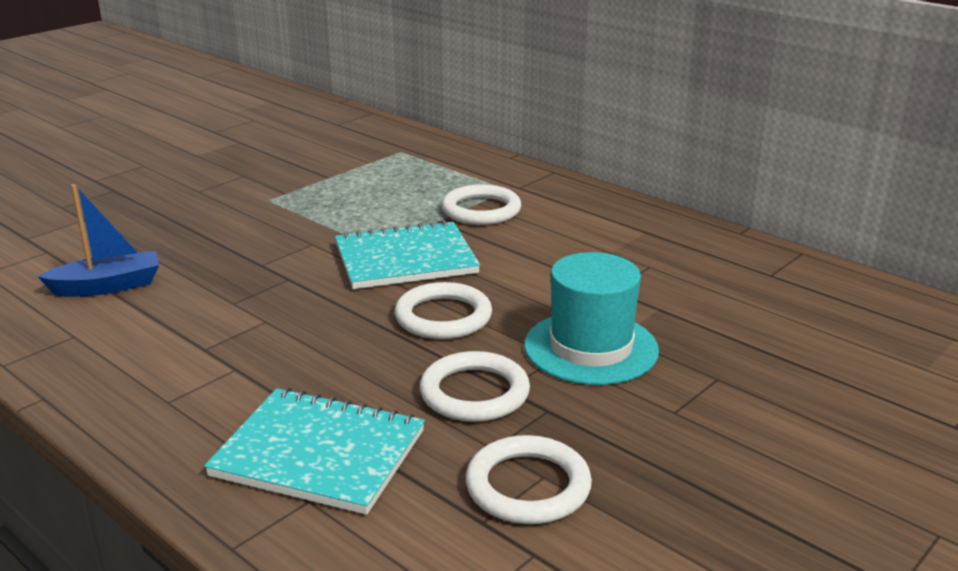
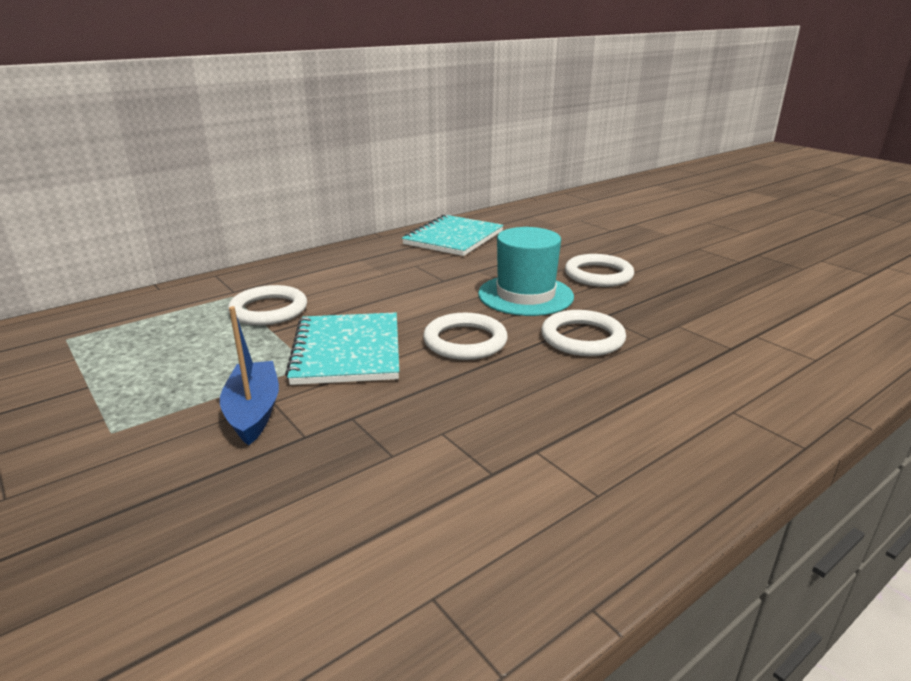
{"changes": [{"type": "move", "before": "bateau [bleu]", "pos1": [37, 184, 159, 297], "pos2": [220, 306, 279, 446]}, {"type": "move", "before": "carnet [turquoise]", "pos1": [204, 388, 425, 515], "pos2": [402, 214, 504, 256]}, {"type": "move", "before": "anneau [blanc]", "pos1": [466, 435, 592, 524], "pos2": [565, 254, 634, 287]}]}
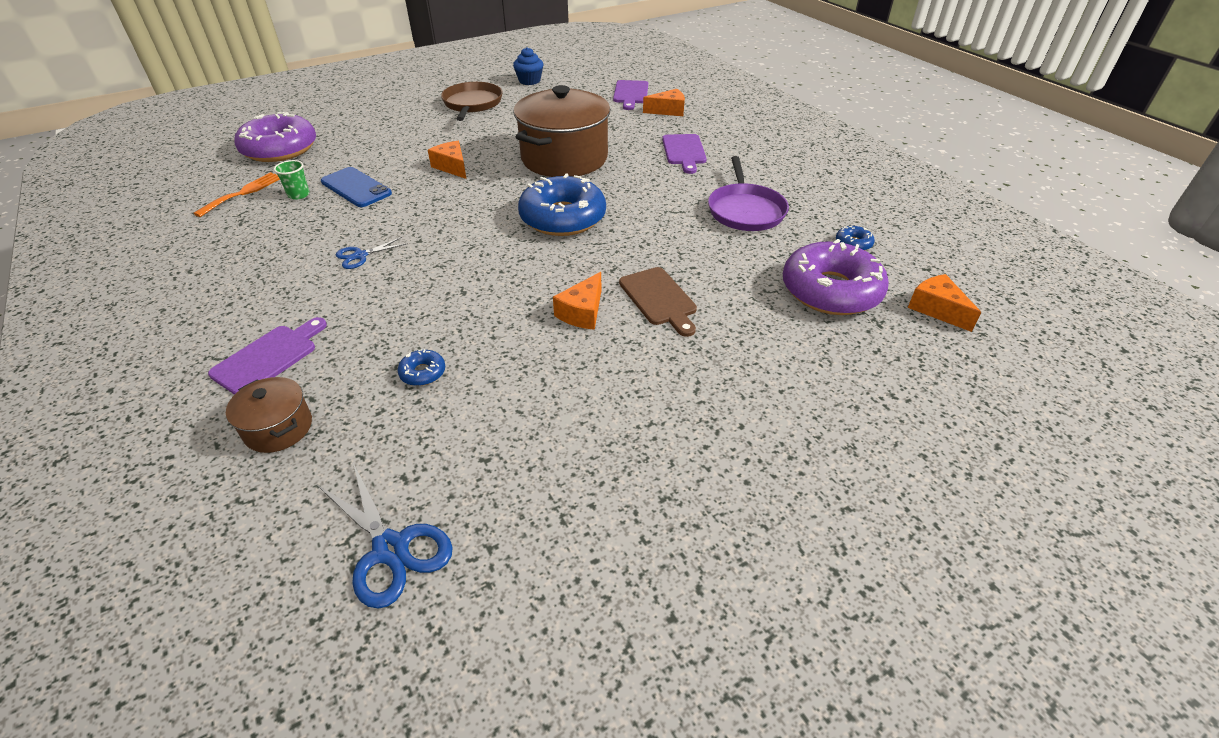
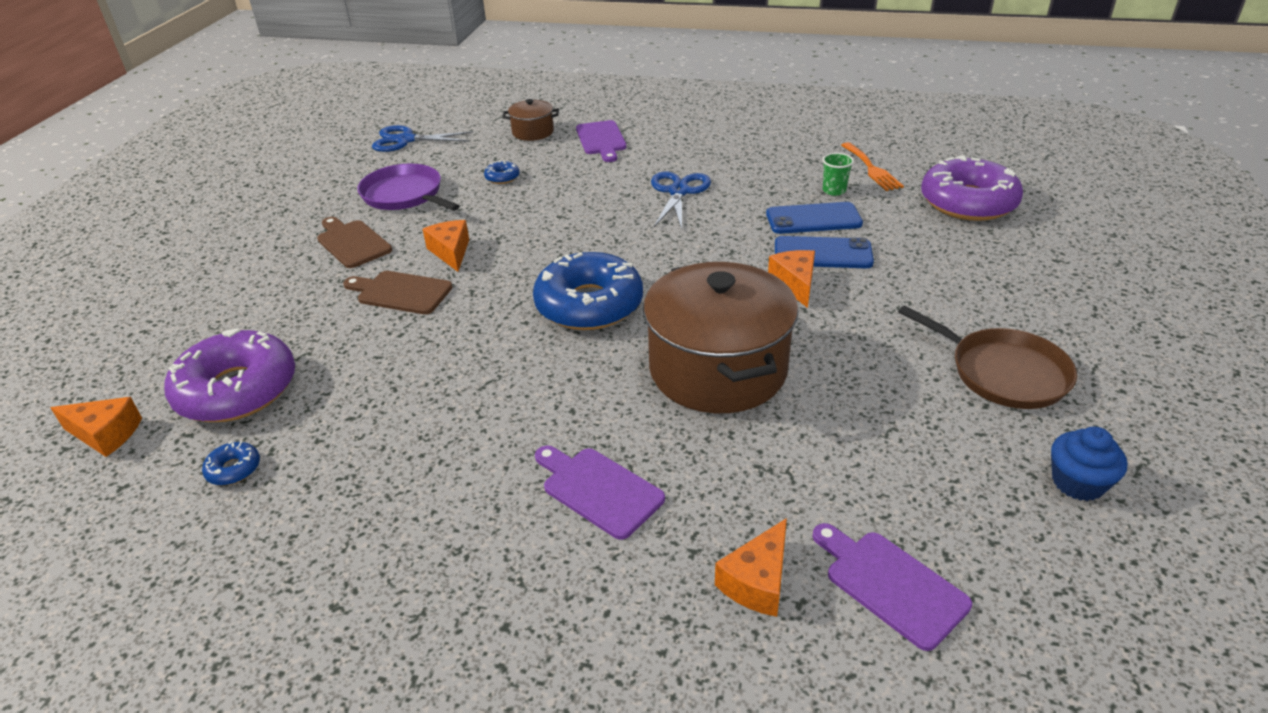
{"changes": [{"type": "resize", "before": "ciseaux [bleu]", "pos1": [336, 237, 408, 269], "pos2": [651, 171, 711, 229], "scale": 1.66}, {"type": "rotate", "before": "fromage [orange]", "pos1": [428, 141, 466, 179], "pos2": [768, 250, 815, 308], "turn": -105}, {"type": "move", "before": "poêle [violet]", "pos1": [708, 156, 789, 231], "pos2": [357, 164, 460, 211]}, {"type": "insert", "after": "planche à découper [marron]", "pos2": [317, 217, 392, 268]}, {"type": "insert", "after": "téléphone [bleu]", "pos2": [775, 236, 874, 268]}]}
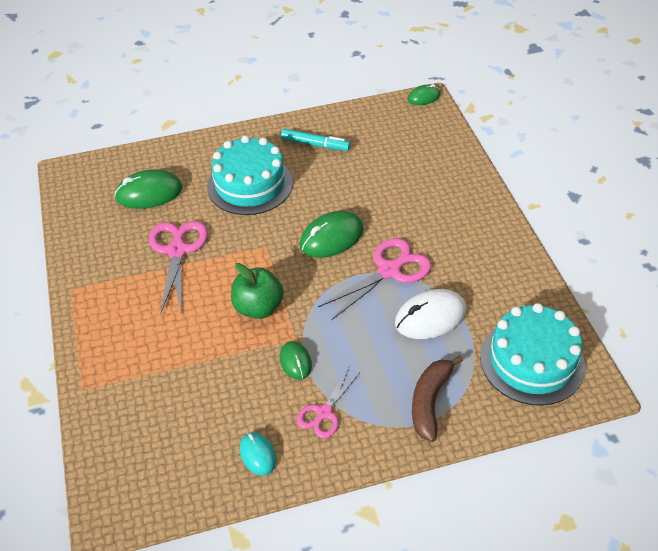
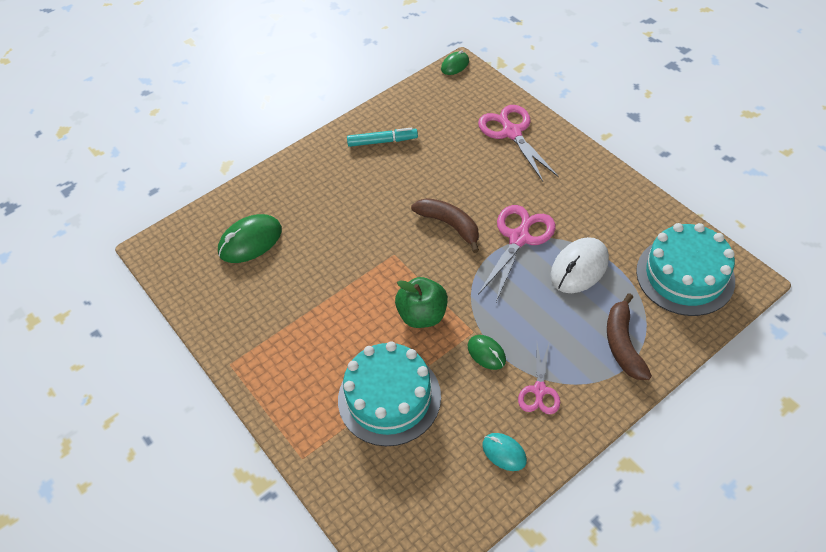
{"changes": [{"type": "move", "before": "ciseaux [rose]", "pos1": [149, 221, 208, 314], "pos2": [478, 105, 559, 182]}, {"type": "move", "before": "gâteau [turquoise]", "pos1": [207, 136, 293, 215], "pos2": [338, 341, 441, 446]}, {"type": "replace", "before": "souris [vert]", "after": "banane [marron]", "pos1": [300, 211, 364, 258], "pos2": [411, 198, 479, 253]}]}
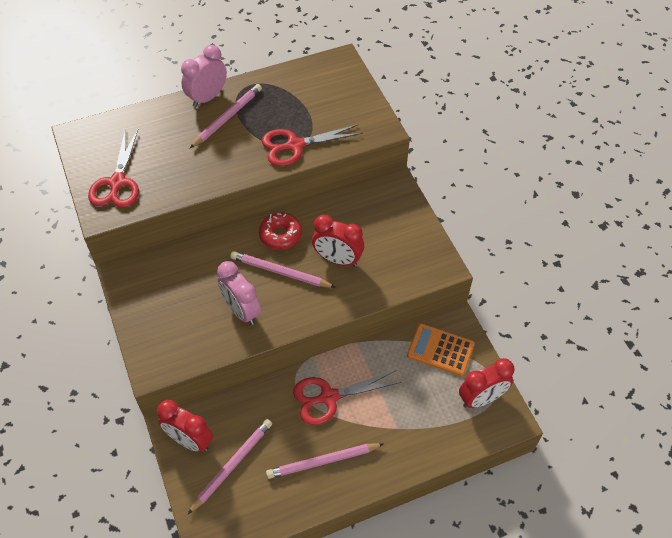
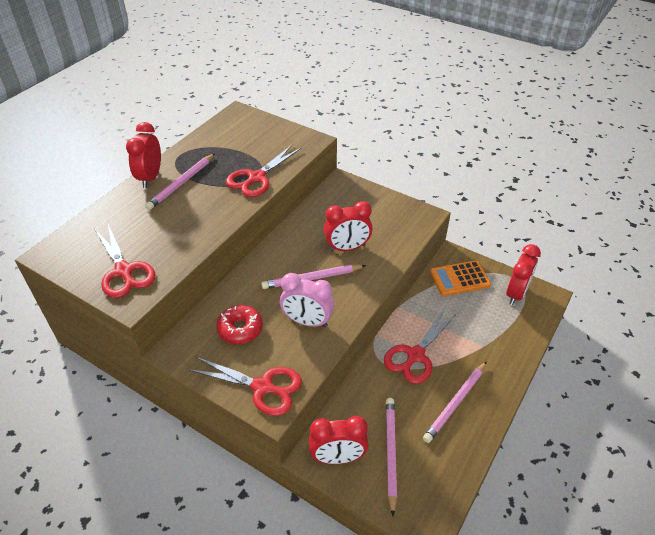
{"changes": [{"type": "recolor", "before": "réveil [rose]", "after": "réveil [rouge]", "pos1": [181, 45, 227, 107], "pos2": [126, 122, 161, 188]}, {"type": "rotate", "before": "crayon [rose]", "pos1": [190, 84, 262, 148], "pos2": [145, 153, 215, 210], "turn": -150}, {"type": "move", "before": "beignet [rouge]", "pos1": [259, 213, 302, 250], "pos2": [216, 305, 263, 344]}, {"type": "insert", "after": "ciseaux [rouge]", "pos2": [188, 357, 302, 416]}]}
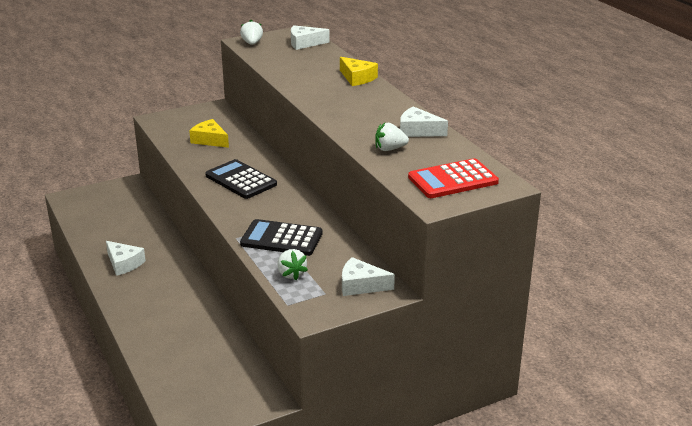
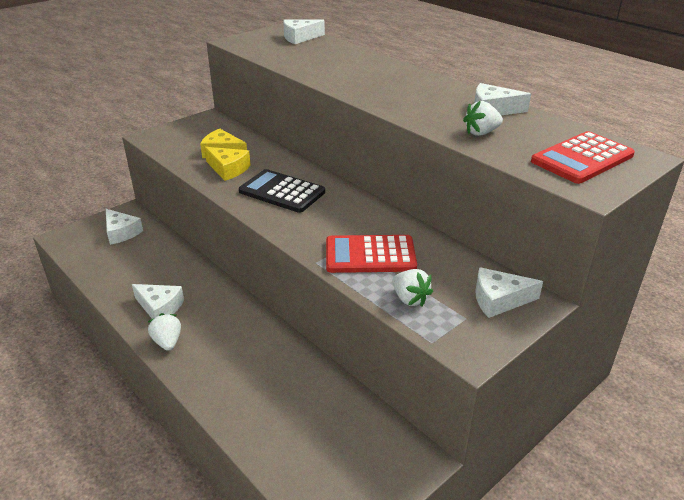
{"changes": [{"type": "move", "before": "fraise [blanc]", "pos1": [240, 20, 263, 45], "pos2": [148, 313, 181, 351]}, {"type": "recolor", "before": "calculatrice [noir]", "after": "calculatrice [rouge]", "pos1": [240, 219, 323, 256], "pos2": [326, 235, 417, 273]}, {"type": "move", "before": "fromage [jaune]", "pos1": [340, 57, 378, 86], "pos2": [204, 147, 251, 181]}, {"type": "insert", "after": "fromage [blanc]", "pos2": [106, 209, 143, 245]}]}
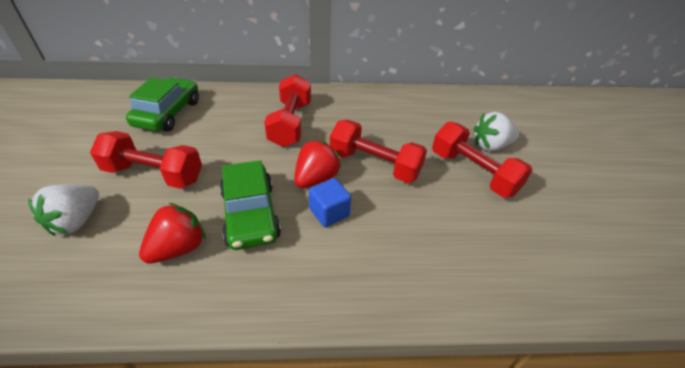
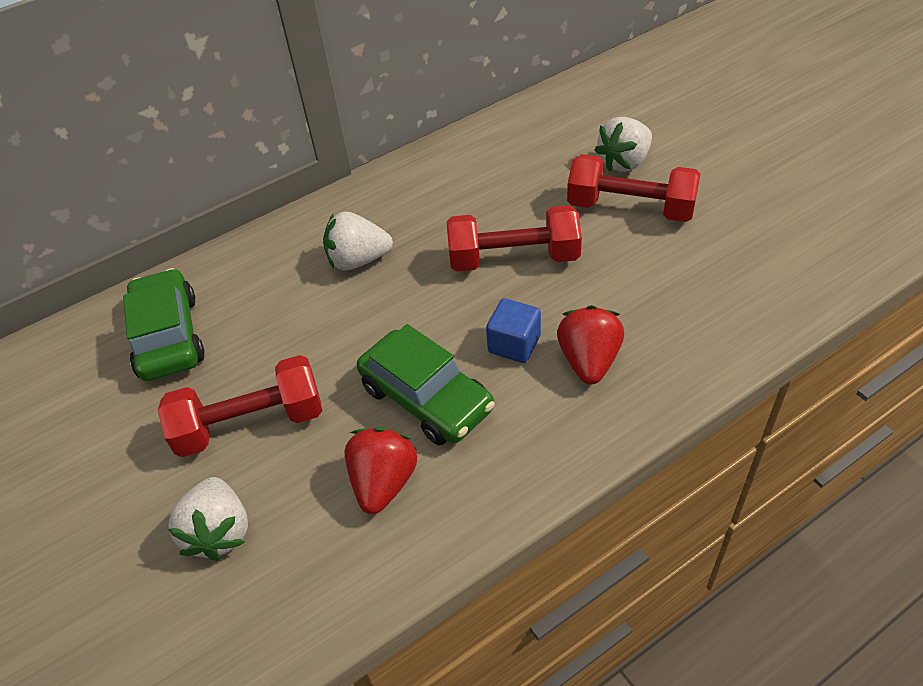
{"changes": [{"type": "replace", "before": "haltère [rouge]", "after": "fraise [blanc]", "pos1": [264, 74, 311, 147], "pos2": [323, 212, 393, 271]}, {"type": "move", "before": "fraise [rouge]", "pos1": [294, 140, 341, 188], "pos2": [557, 305, 624, 384]}]}
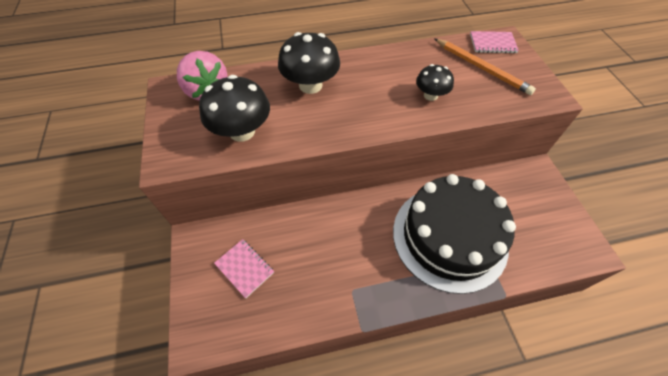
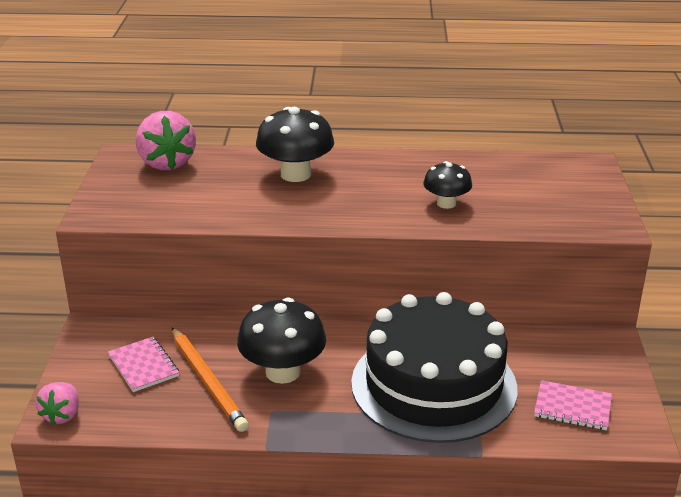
{"changes": [{"type": "move", "before": "champignon [noir]", "pos1": [199, 75, 270, 142], "pos2": [237, 297, 326, 384]}, {"type": "move", "before": "crayon [orange]", "pos1": [434, 38, 536, 95], "pos2": [172, 327, 249, 432]}, {"type": "move", "before": "carnet [rose]", "pos1": [470, 31, 519, 53], "pos2": [534, 380, 612, 430]}, {"type": "insert", "after": "fraise [rose]", "pos2": [36, 382, 79, 425]}]}
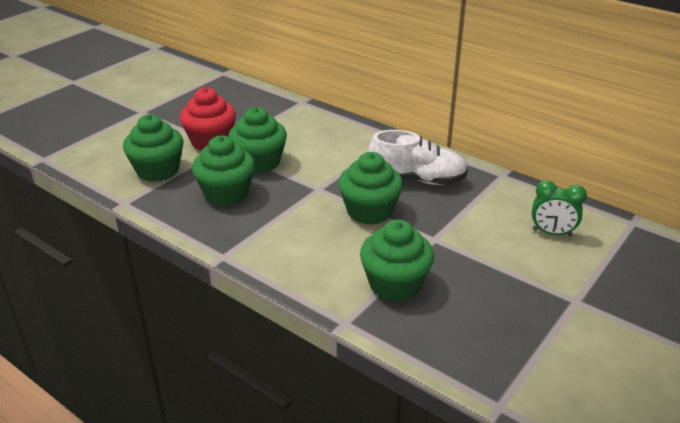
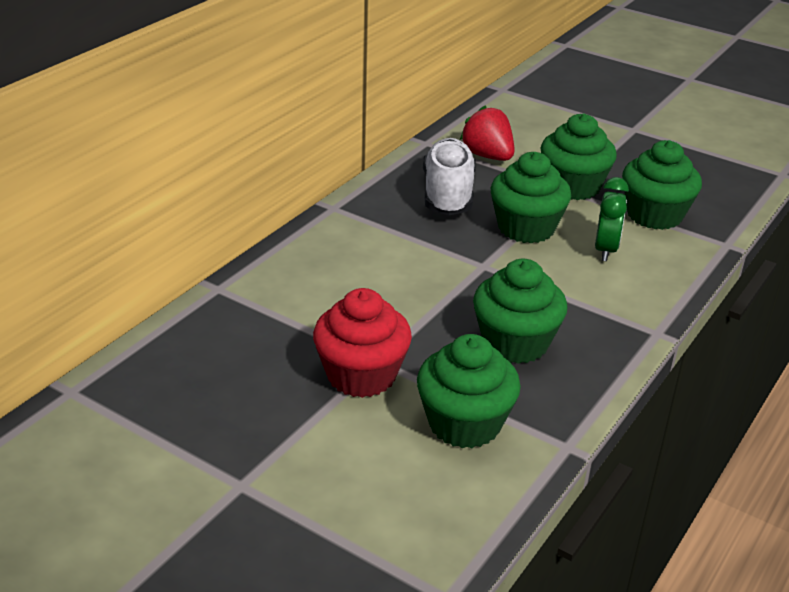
{"changes": [{"type": "move", "before": "muffin [vert]", "pos1": [228, 107, 287, 174], "pos2": [540, 113, 617, 200]}, {"type": "move", "before": "réveil [vert]", "pos1": [532, 180, 587, 237], "pos2": [595, 177, 629, 261]}, {"type": "insert", "after": "fraise [rouge]", "pos2": [460, 105, 515, 161]}]}
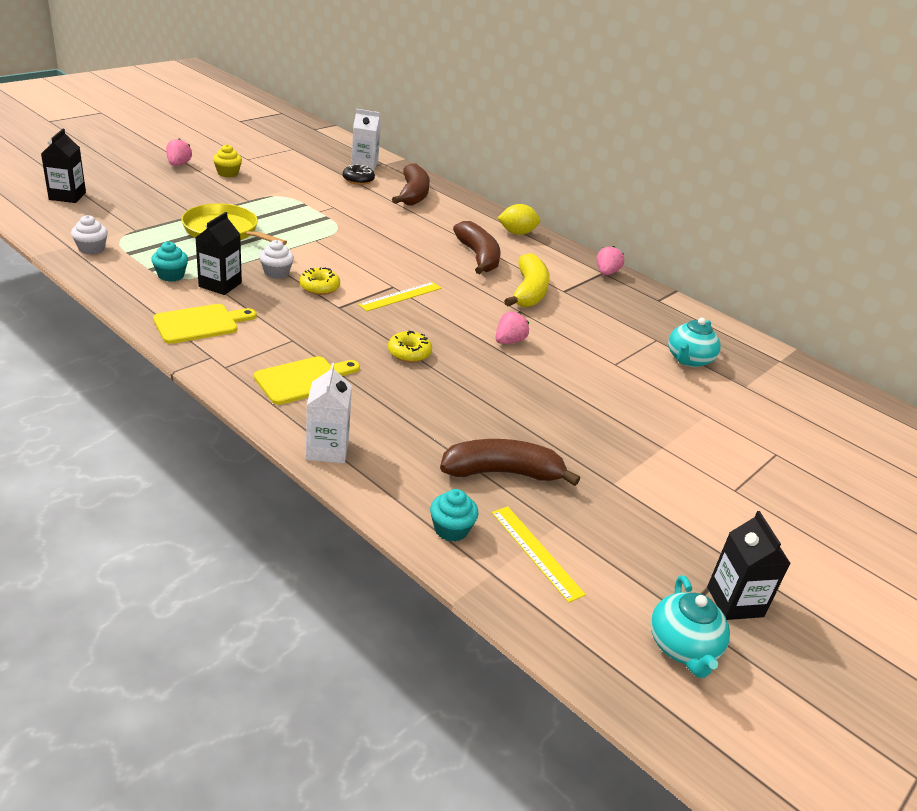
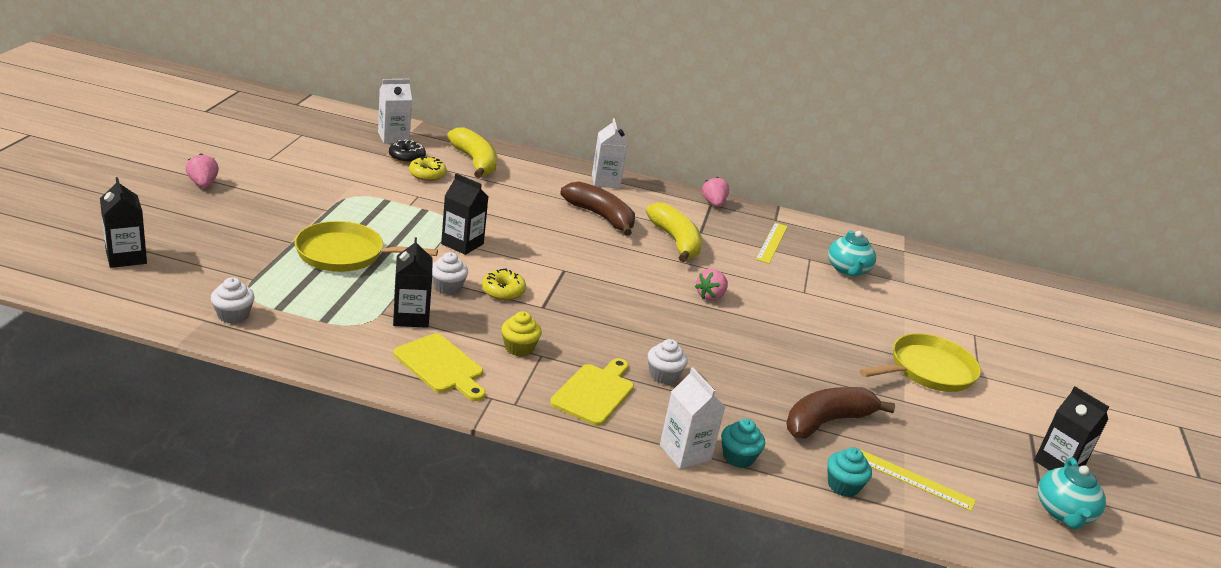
{"changes": [{"type": "move", "before": "muffin [turquoise]", "pos1": [151, 241, 188, 282], "pos2": [721, 419, 765, 468]}, {"type": "rotate", "before": "planche à découper [jaune]", "pos1": [153, 304, 257, 344], "pos2": [393, 333, 486, 401], "turn": 105}, {"type": "move", "before": "muffin [jaune]", "pos1": [213, 144, 242, 178], "pos2": [501, 311, 542, 356]}, {"type": "move", "before": "règle [jaune]", "pos1": [358, 282, 441, 311], "pos2": [756, 223, 788, 264]}, {"type": "move", "before": "beignet [jaune]", "pos1": [388, 331, 432, 362], "pos2": [409, 157, 447, 181]}, {"type": "recolor", "before": "banane [marron]", "after": "banane [jaune]", "pos1": [392, 163, 430, 206], "pos2": [447, 127, 497, 178]}, {"type": "rotate", "before": "fraise [rose]", "pos1": [495, 312, 529, 344], "pos2": [695, 269, 728, 301], "turn": -150}, {"type": "replace", "before": "citron [jaune]", "after": "brique de lait [blanc]", "pos1": [498, 204, 541, 235], "pos2": [592, 118, 627, 189]}, {"type": "rotate", "before": "théière [turquoise]", "pos1": [651, 575, 730, 678], "pos2": [1038, 457, 1106, 529], "turn": 45}, {"type": "insert", "after": "brique de lait [noir]", "pos2": [441, 173, 488, 255]}, {"type": "insert", "after": "muffin [blanc]", "pos2": [648, 339, 688, 384]}, {"type": "insert", "after": "poêle [jaune]", "pos2": [859, 333, 981, 392]}]}
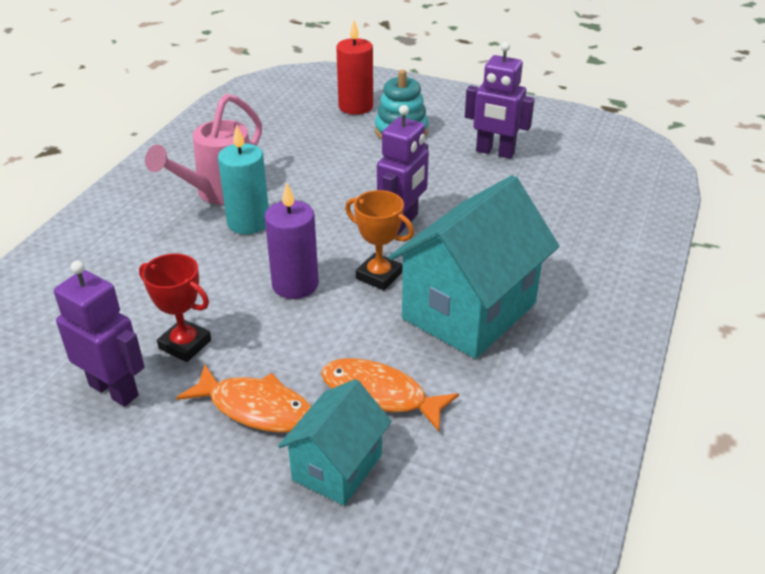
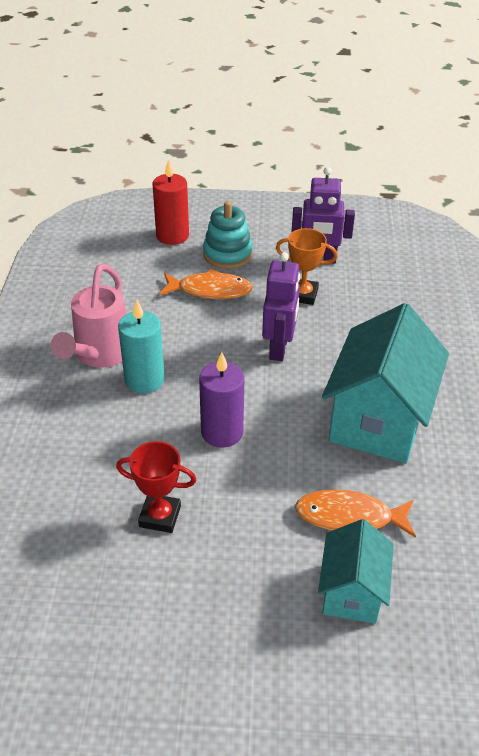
{"changes": [{"type": "delete", "before": "robot [violet]", "pos1": [54, 261, 145, 407]}, {"type": "move", "before": "poisson [orange]", "pos1": [176, 364, 312, 433], "pos2": [159, 269, 253, 299]}, {"type": "move", "before": "trophée [orange]", "pos1": [345, 190, 414, 290], "pos2": [276, 228, 338, 305]}]}
